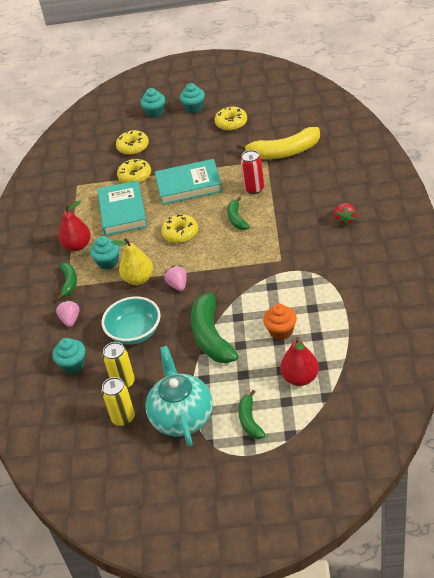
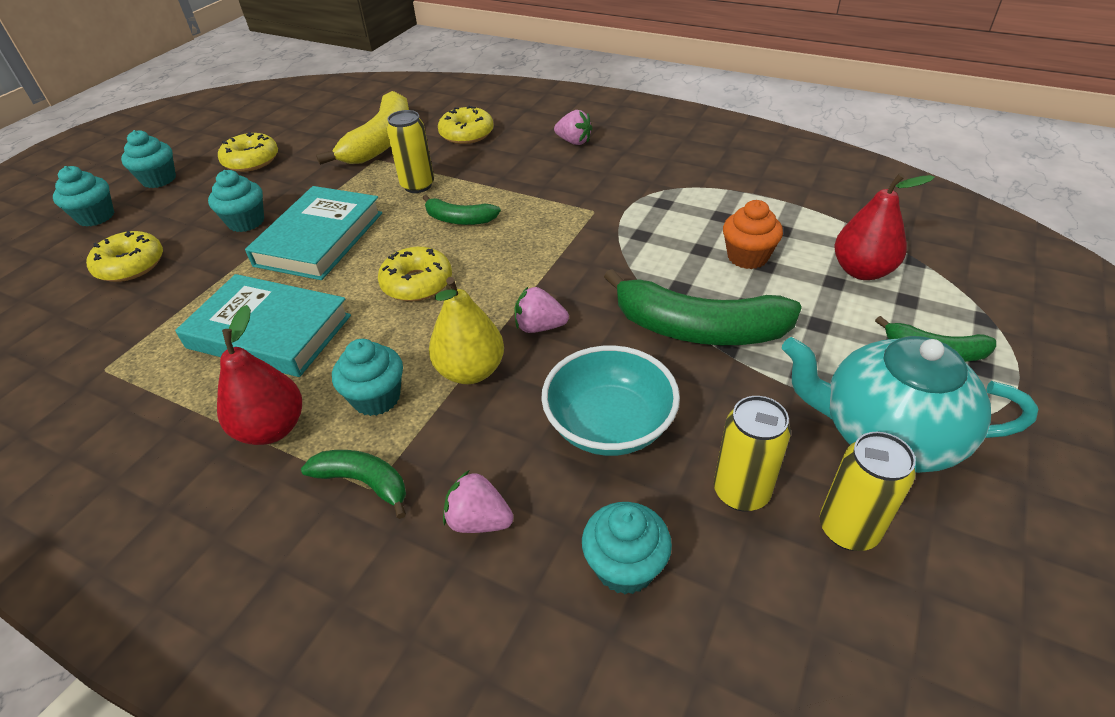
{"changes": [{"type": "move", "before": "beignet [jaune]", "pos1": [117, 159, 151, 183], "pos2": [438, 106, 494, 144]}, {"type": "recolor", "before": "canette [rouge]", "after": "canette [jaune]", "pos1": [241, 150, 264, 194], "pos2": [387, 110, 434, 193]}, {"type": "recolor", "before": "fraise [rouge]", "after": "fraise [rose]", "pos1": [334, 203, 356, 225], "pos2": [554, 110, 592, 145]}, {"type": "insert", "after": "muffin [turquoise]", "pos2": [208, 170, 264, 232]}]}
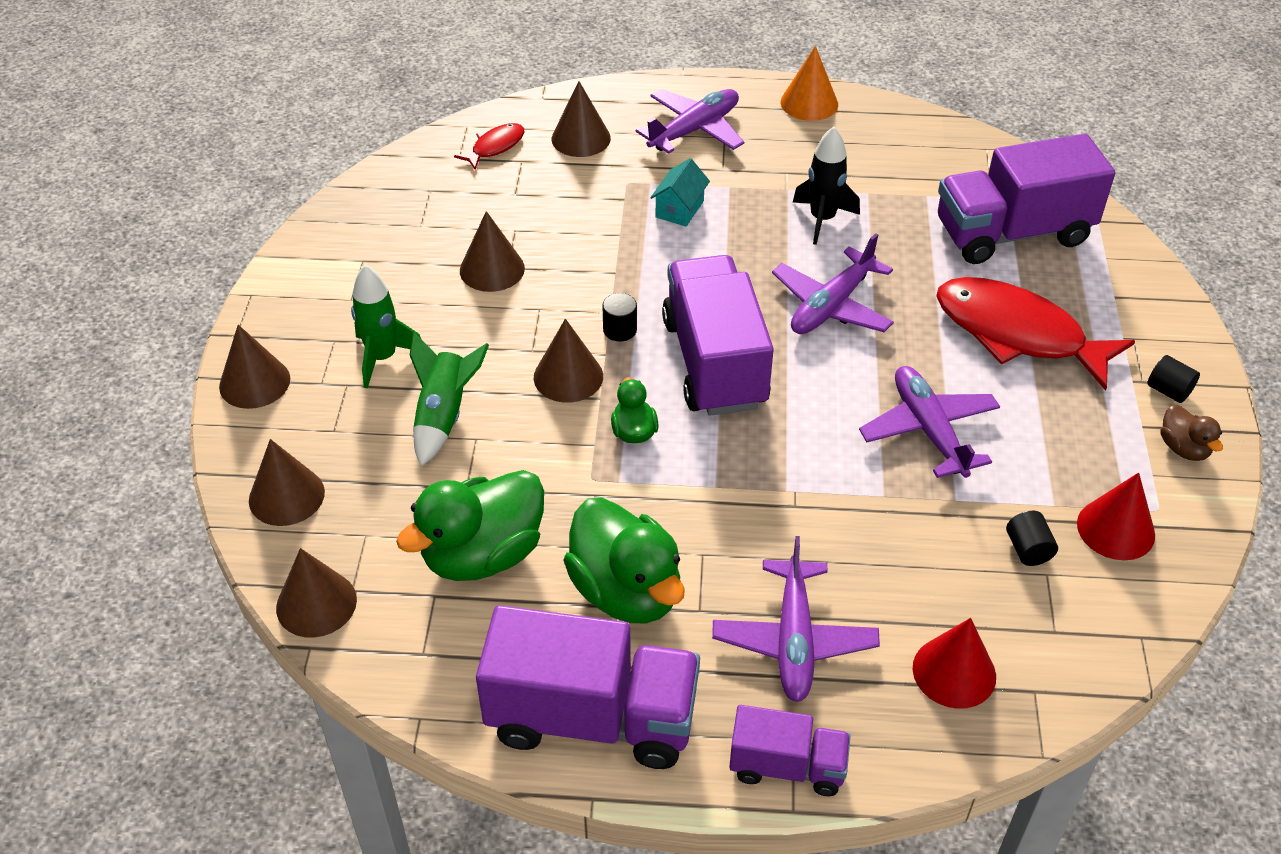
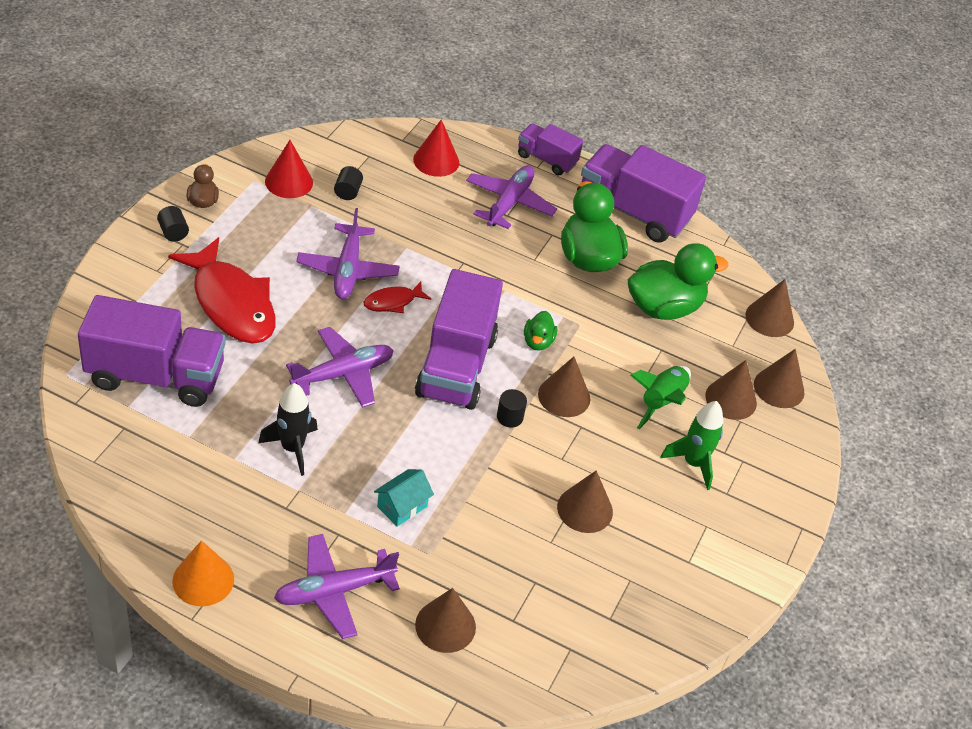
{"changes": [{"type": "move", "before": "cône [marron]", "pos1": [219, 325, 290, 409], "pos2": [705, 360, 757, 420]}, {"type": "move", "before": "poisson [rouge]", "pos1": [454, 123, 524, 170], "pos2": [364, 282, 431, 313]}]}
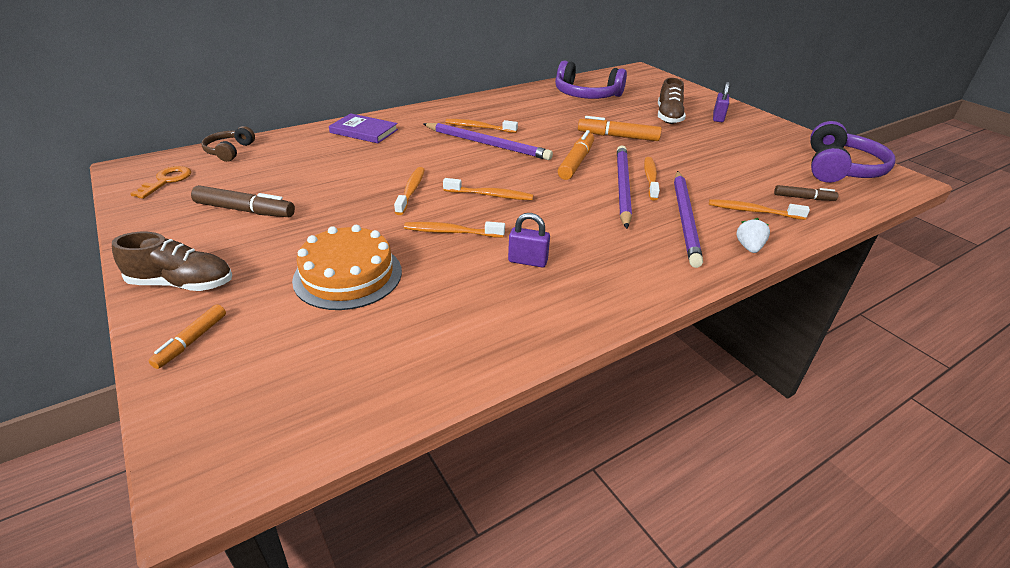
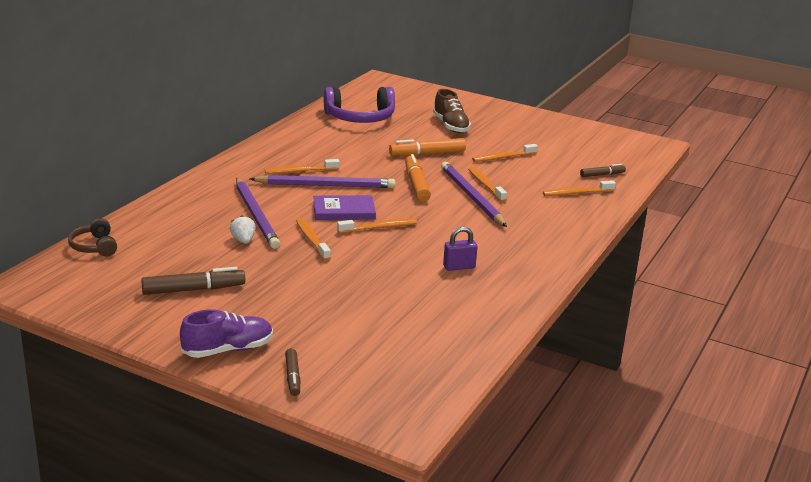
{"changes": [{"type": "recolor", "before": "chaussure [marron]", "after": "chaussure [violet]", "pos1": [112, 232, 232, 291], "pos2": [180, 309, 273, 358]}, {"type": "delete", "before": "clé [orange]", "pos1": [130, 166, 191, 199]}, {"type": "recolor", "before": "feutre [orange]", "after": "feutre [marron]", "pos1": [149, 304, 226, 369], "pos2": [285, 348, 300, 396]}, {"type": "delete", "before": "gâteau [orange]", "pos1": [292, 225, 402, 310]}, {"type": "move", "before": "livre [violet]", "pos1": [329, 113, 398, 143], "pos2": [313, 195, 376, 220]}, {"type": "move", "before": "brosse à dents [orange]", "pos1": [404, 221, 505, 238], "pos2": [472, 144, 538, 162]}, {"type": "move", "before": "crayon [violet]", "pos1": [674, 171, 703, 268], "pos2": [236, 178, 280, 249]}, {"type": "delete", "before": "cadenas [violet]", "pos1": [713, 82, 730, 122]}, {"type": "move", "before": "fraise [blanc]", "pos1": [736, 218, 770, 253], "pos2": [230, 215, 256, 244]}, {"type": "delete", "before": "casque audio [violet]", "pos1": [810, 121, 896, 183]}]}
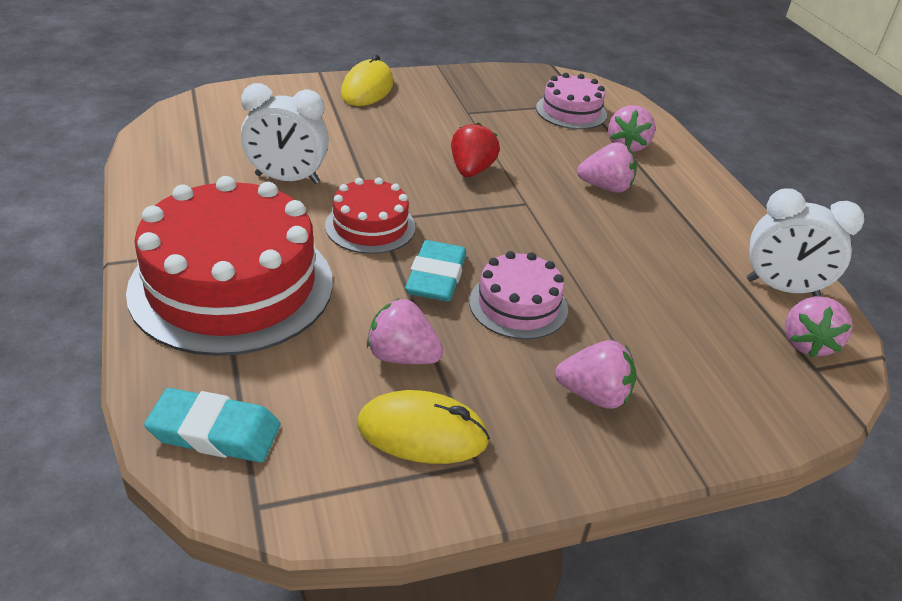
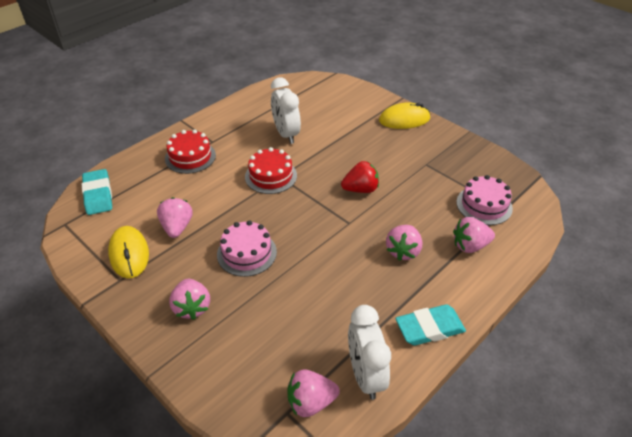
{"changes": [{"type": "resize", "before": "gâteau [rouge]", "pos1": [126, 176, 333, 356], "pos2": [165, 130, 216, 174], "scale": 0.5}, {"type": "move", "before": "gomme [turquoise]", "pos1": [405, 240, 467, 301], "pos2": [395, 304, 466, 346]}, {"type": "rotate", "before": "fraise [rose]", "pos1": [577, 142, 637, 193], "pos2": [386, 225, 422, 261], "turn": 45}]}
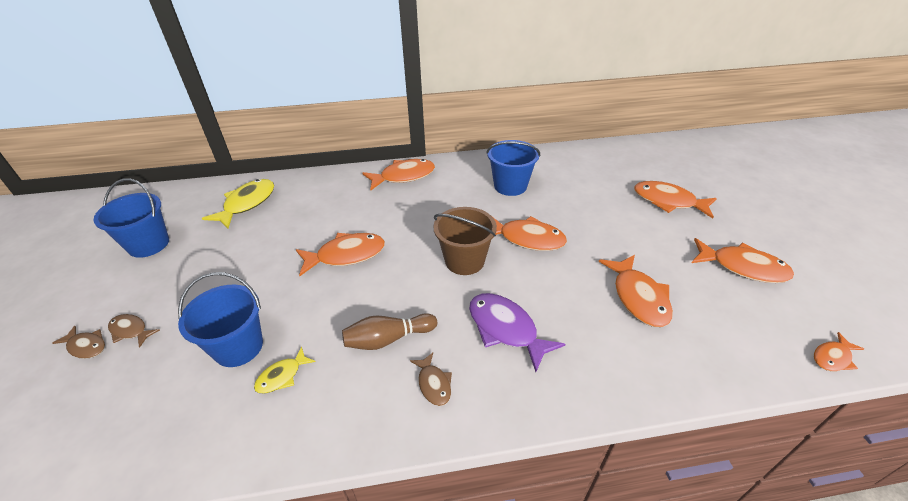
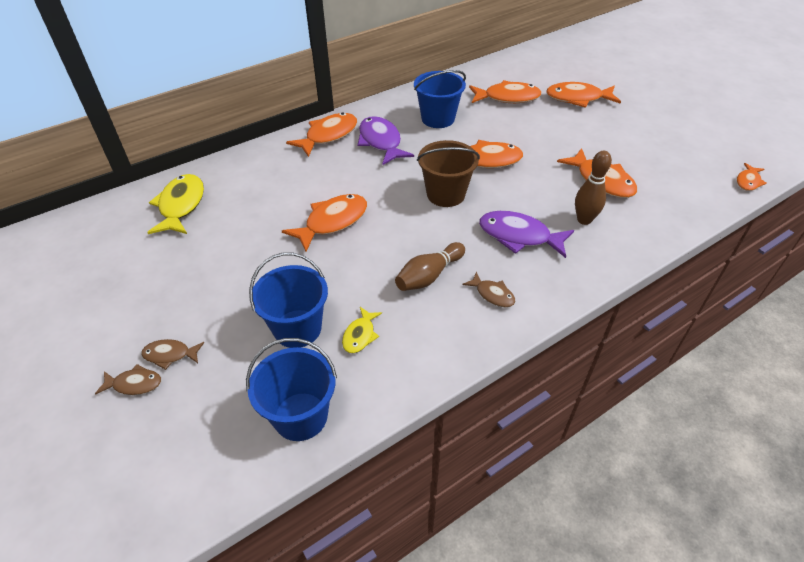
{"changes": [{"type": "move", "before": "seau [bleu]", "pos1": [94, 178, 169, 258], "pos2": [246, 338, 337, 441]}, {"type": "move", "before": "poisson [orange]", "pos1": [692, 238, 794, 283], "pos2": [469, 80, 541, 103]}, {"type": "insert", "after": "poisson [violet]", "pos2": [357, 116, 414, 166]}, {"type": "insert", "after": "quille [marron]", "pos2": [575, 151, 612, 225]}]}
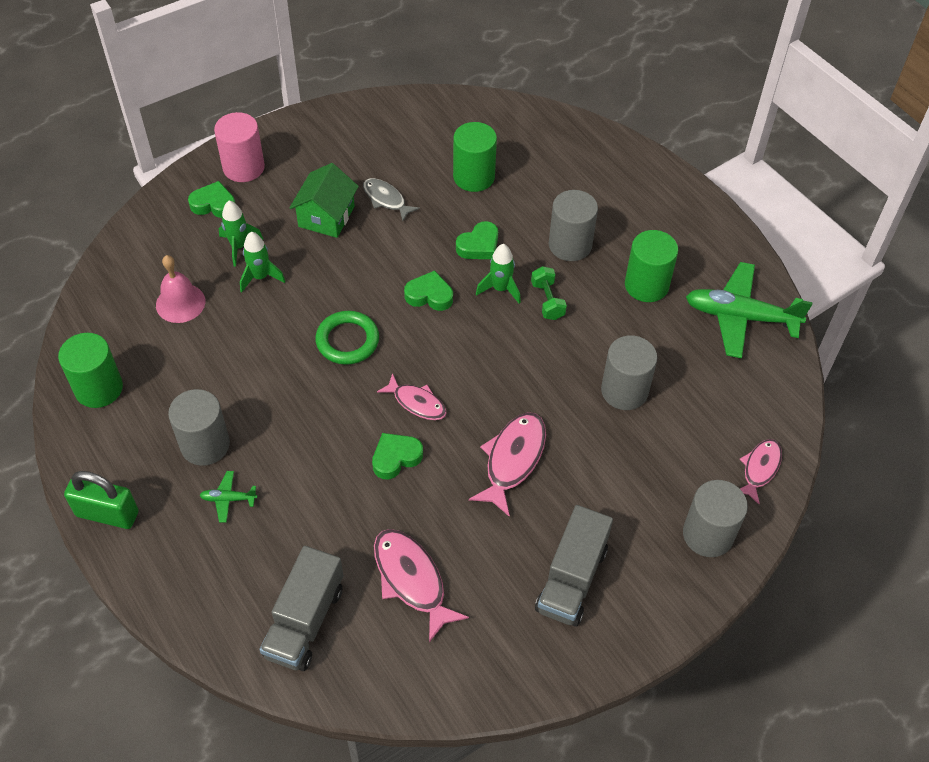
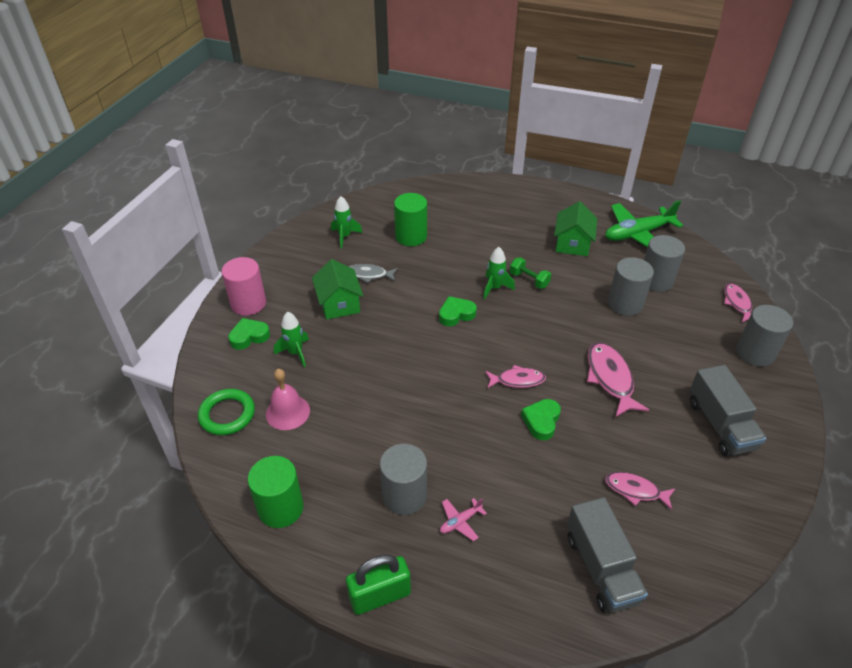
{"changes": [{"type": "recolor", "before": "avion [vert]", "after": "avion [rose]", "pos1": [200, 471, 258, 523], "pos2": [440, 498, 487, 541]}, {"type": "move", "before": "fusée [vert]", "pos1": [240, 232, 286, 292], "pos2": [331, 196, 362, 248]}, {"type": "move", "before": "anneau [vert]", "pos1": [315, 311, 379, 365], "pos2": [198, 389, 255, 435]}, {"type": "resize", "before": "poisson [rose]", "pos1": [374, 529, 469, 642], "pos2": [605, 472, 675, 510], "scale": 0.64}, {"type": "delete", "before": "cœur [vert]", "pos1": [456, 221, 498, 259]}, {"type": "move", "before": "cylindre [gris]", "pos1": [549, 190, 598, 261], "pos2": [644, 235, 685, 292]}, {"type": "replace", "before": "cylindre [vert]", "after": "maison [vert]", "pos1": [625, 230, 678, 302], "pos2": [554, 201, 597, 256]}]}
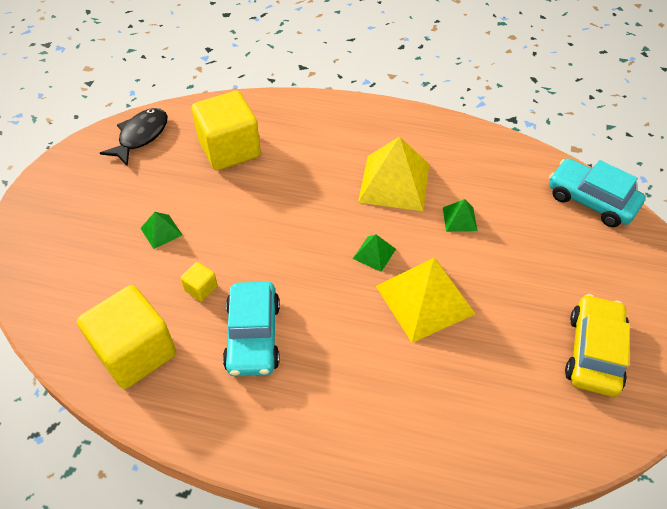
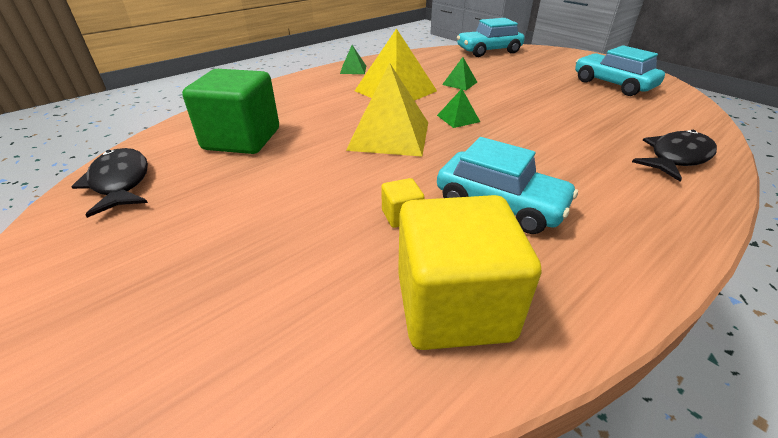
{"changes": [{"type": "move", "before": "pyramide [vert]", "pos1": [141, 212, 182, 249], "pos2": [340, 45, 366, 74]}, {"type": "recolor", "before": "cube [jaune]", "after": "cube [vert]", "pos1": [192, 91, 261, 171], "pos2": [182, 69, 279, 154]}, {"type": "move", "before": "pyramide [jaune]", "pos1": [376, 258, 475, 343], "pos2": [346, 62, 428, 157]}, {"type": "recolor", "before": "voiture [jaune]", "after": "voiture [turquoise]", "pos1": [565, 294, 630, 397], "pos2": [575, 45, 665, 96]}, {"type": "insert", "after": "poisson [noir]", "pos2": [632, 130, 717, 182]}]}
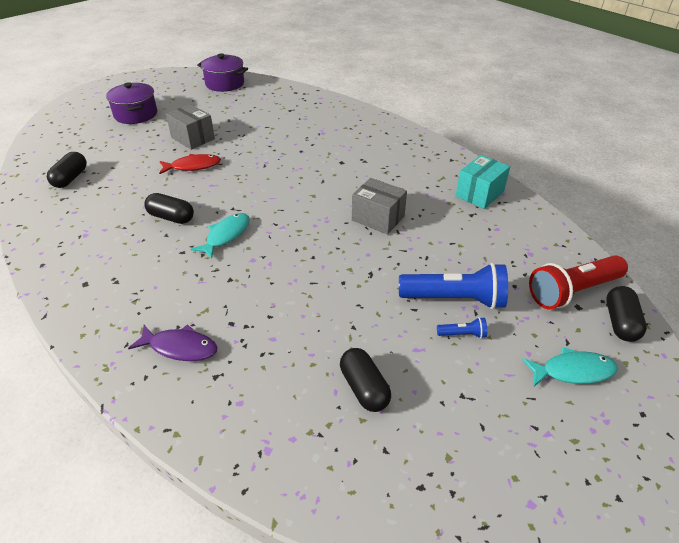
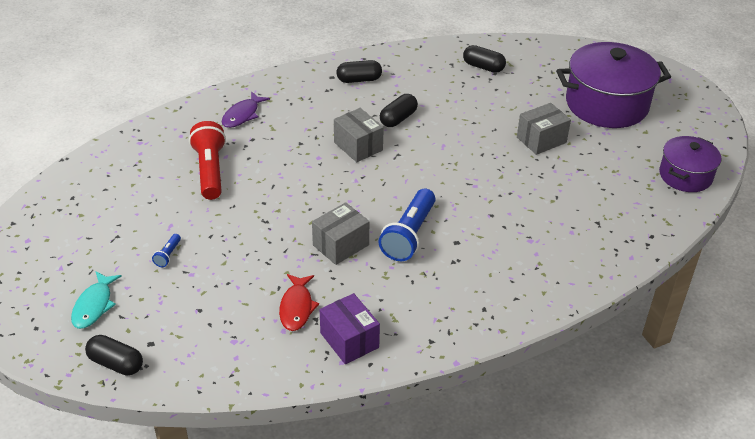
{"changes": [{"type": "resize", "before": "marmite [violet]", "pos1": [106, 82, 157, 124], "pos2": [556, 42, 671, 128], "scale": 1.7}, {"type": "move", "before": "poisson [rouge]", "pos1": [159, 154, 221, 174], "pos2": [279, 274, 319, 331]}, {"type": "replace", "before": "poisson [turquoise]", "after": "boîte [gris]", "pos1": [191, 213, 250, 259], "pos2": [334, 108, 384, 162]}, {"type": "move", "before": "gélule [noir]", "pos1": [340, 348, 391, 412], "pos2": [337, 60, 382, 83]}, {"type": "move", "before": "lampe de poche [bleu]", "pos1": [399, 263, 508, 309], "pos2": [378, 189, 436, 261]}, {"type": "recolor", "before": "boîte [turquoise]", "after": "boîte [violet]", "pos1": [456, 155, 510, 209], "pos2": [320, 293, 380, 364]}, {"type": "move", "before": "lampe de poche [rouge]", "pos1": [529, 255, 628, 309], "pos2": [189, 121, 226, 200]}]}
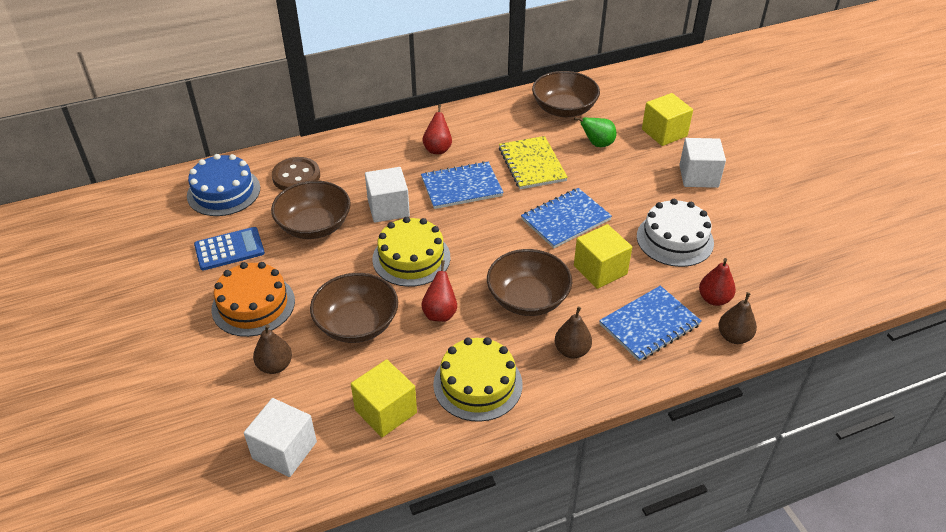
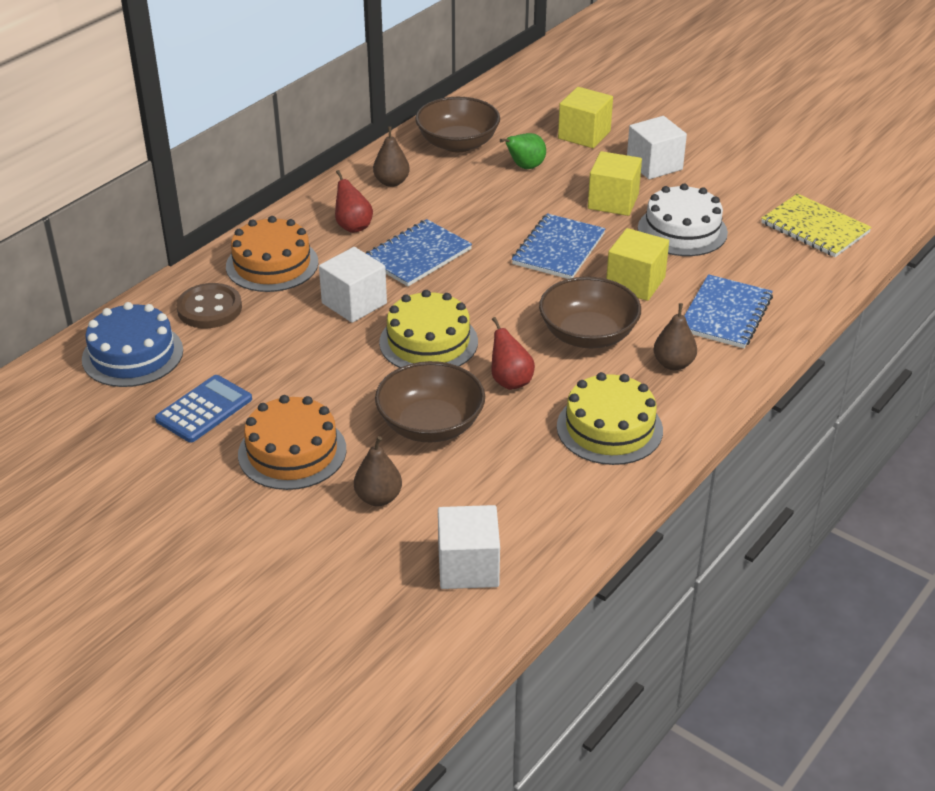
{"changes": [{"type": "delete", "before": "bol [marron]", "pos1": [271, 181, 351, 239]}, {"type": "move", "before": "cube [jaune]", "pos1": [351, 359, 417, 437], "pos2": [588, 151, 642, 216]}, {"type": "move", "before": "carnet [jaune]", "pos1": [499, 136, 568, 189], "pos2": [761, 193, 872, 257]}, {"type": "delete", "before": "poire [rouge]", "pos1": [699, 258, 736, 306]}, {"type": "move", "before": "poire [marron]", "pos1": [718, 292, 757, 344], "pos2": [373, 126, 410, 187]}, {"type": "insert", "after": "gâteau [orange]", "pos2": [226, 216, 318, 292]}]}
